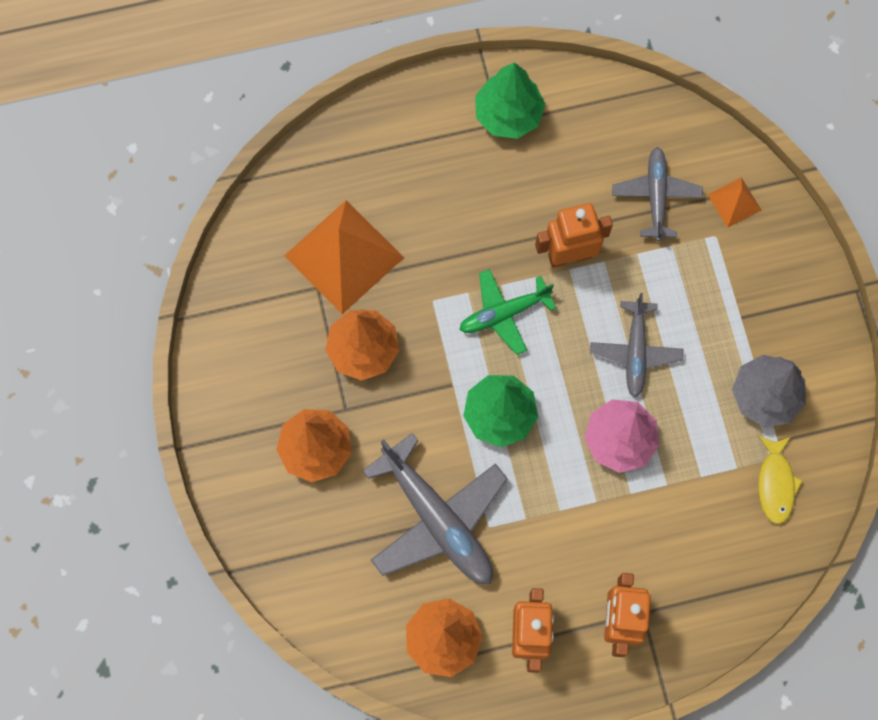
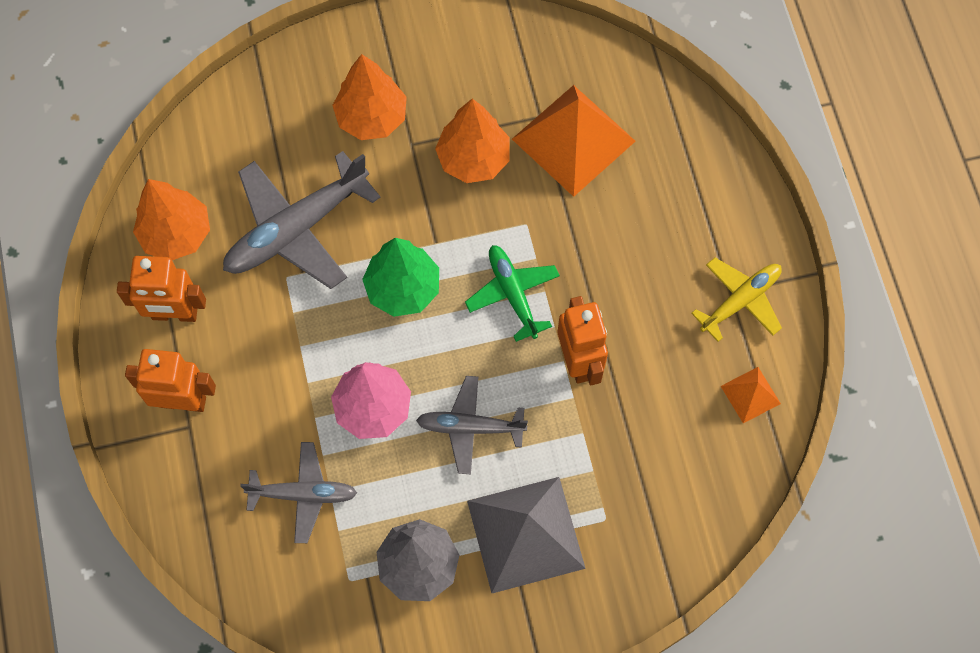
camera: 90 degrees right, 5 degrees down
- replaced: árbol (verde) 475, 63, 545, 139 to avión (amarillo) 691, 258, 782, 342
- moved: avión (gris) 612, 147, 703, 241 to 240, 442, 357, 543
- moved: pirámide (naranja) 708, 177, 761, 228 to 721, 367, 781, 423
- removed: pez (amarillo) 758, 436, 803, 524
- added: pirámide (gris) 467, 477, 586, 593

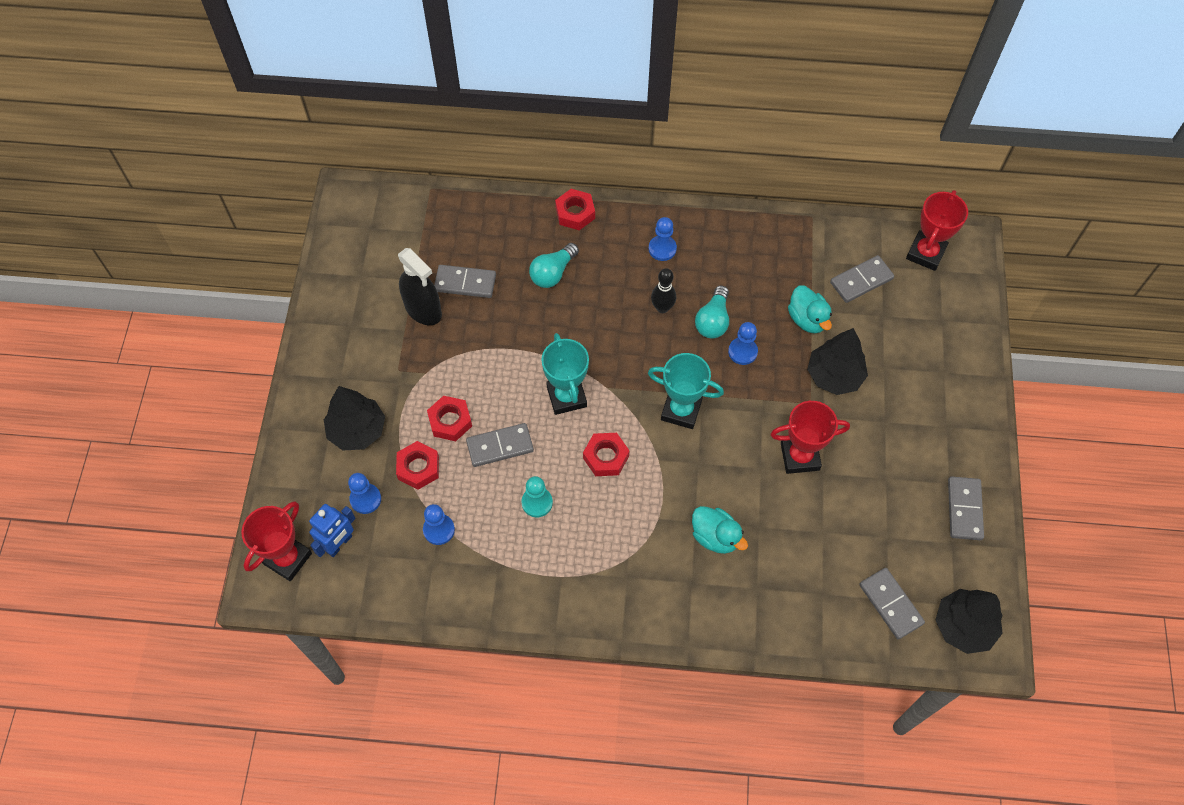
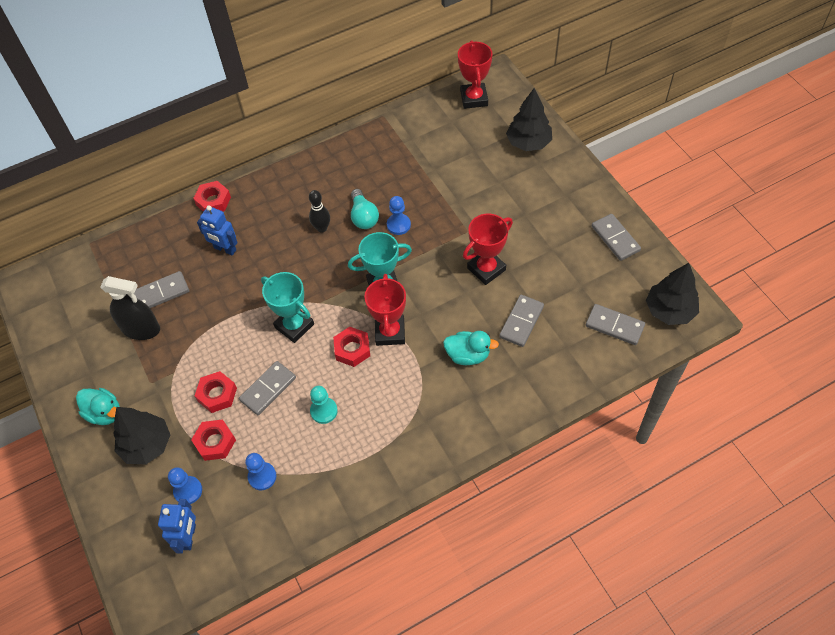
camera: 30 degrees left, 5 degrees down
- removed: peón (azul) 649, 217, 677, 261
- replaced: bombilla (turquesa) 529, 243, 579, 288 to robot (azul) 197, 205, 238, 255
- moved: ficha de dominó (gris) 830, 255, 894, 303 to 499, 295, 544, 347
- moved: pato (turquesa) 788, 285, 832, 333 to 76, 388, 120, 425
- moved: árbol (negro) 807, 328, 868, 395 to 506, 88, 552, 151
- moved: trofeo (rojo) 241, 501, 312, 581 to 364, 274, 406, 346

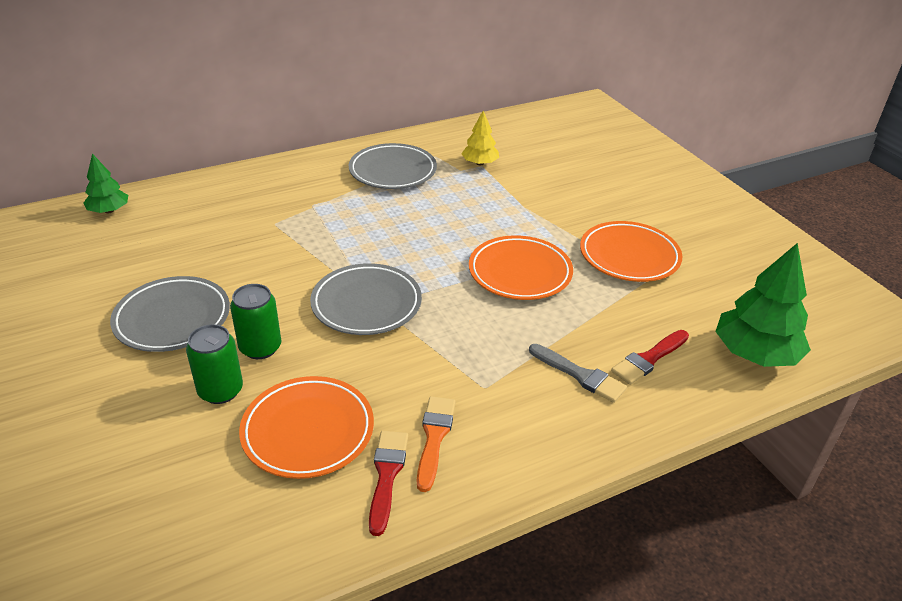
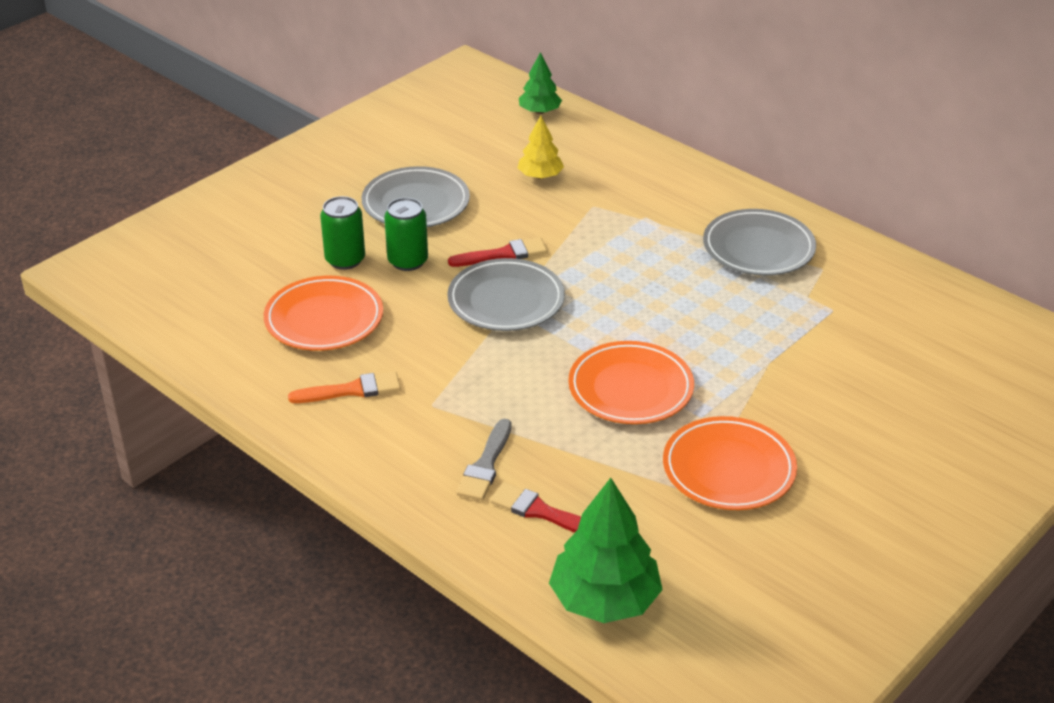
camera: 70 degrees right, 0 degrees up
- moved: árbol (amarillo) 461, 111, 499, 166 to 518, 116, 564, 179
- moved: pincel (rojo) 369, 431, 408, 536 to 448, 237, 547, 267

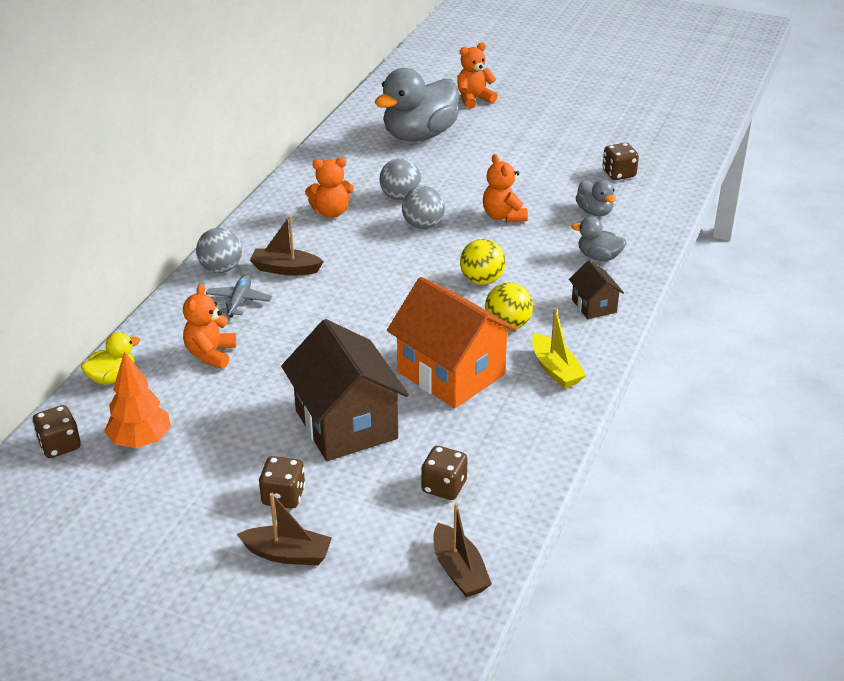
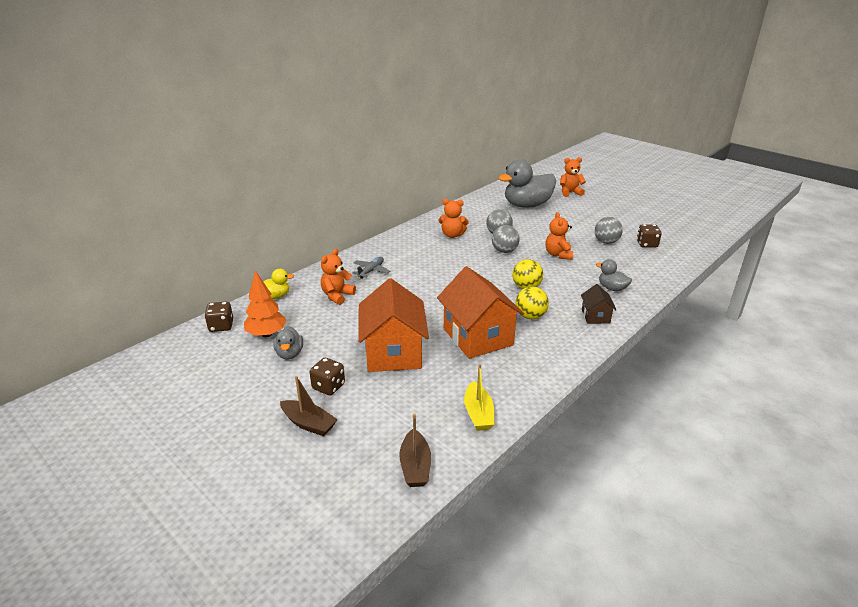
camera: 20 degrees right, 5 degrees down
- moved: pato (gris) 575, 180, 616, 216 to 273, 326, 303, 359
- removed: barco (marrón) 250, 216, 324, 276
- moved: pelota (gris) 196, 228, 242, 273 to 595, 217, 623, 244
- moved: barco (amarillo) 532, 308, 586, 388 to 464, 364, 495, 431
- recoloured: casa (marrón) 281, 319, 409, 461 to casa (naranja) 358, 278, 429, 372
- removed: dado (marrón) 421, 446, 468, 500

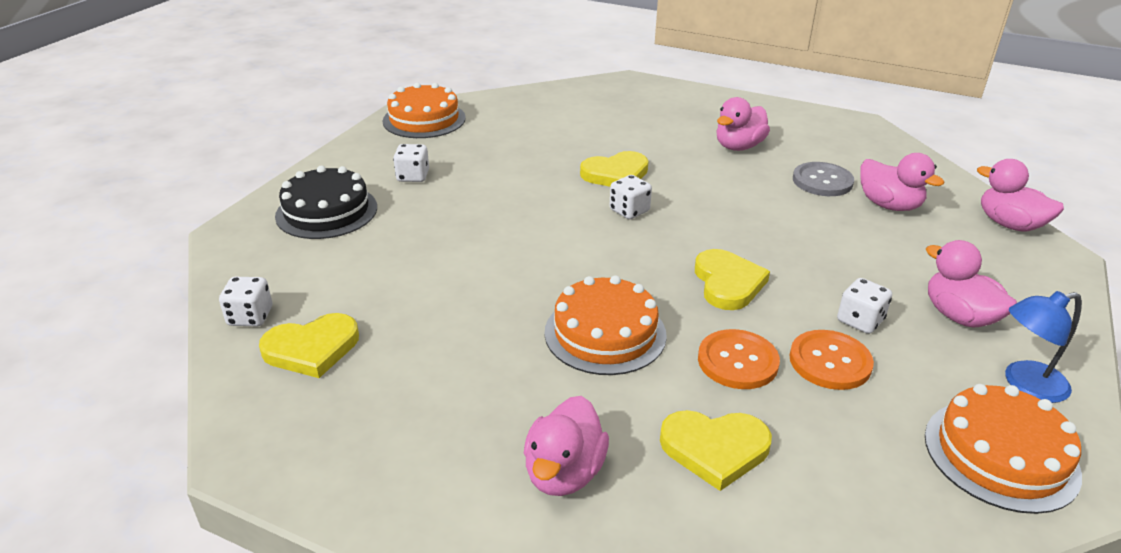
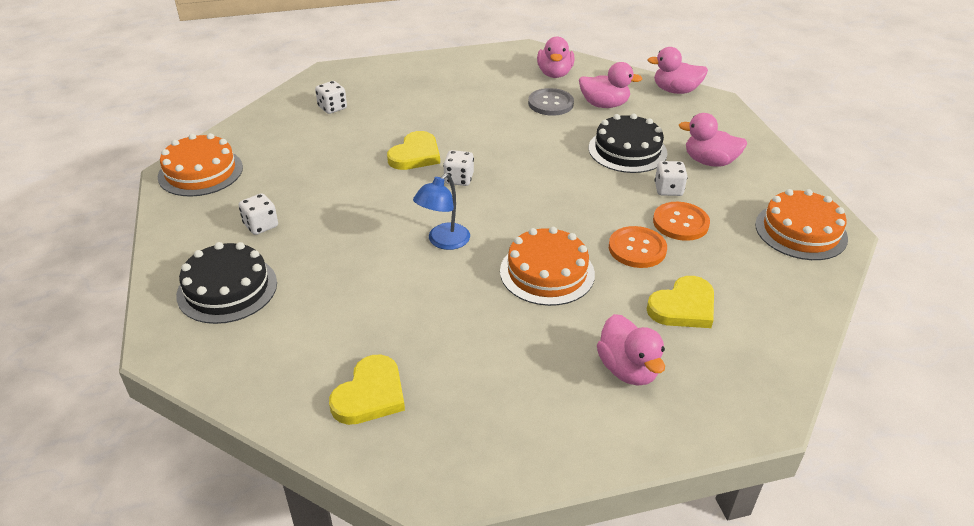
camera: 40 degrees left, 5 degrees up
- moved: pato (rosa) 717, 97, 770, 151 to 537, 37, 574, 78
- removed: corazón (amarillo) 695, 249, 770, 310
- moved: dado (blanco) 219, 277, 272, 326 to 315, 81, 347, 114
- moved: lámpara (azul) 1005, 291, 1082, 403 to 413, 173, 470, 250
- added: tarta (negro) 589, 114, 667, 173

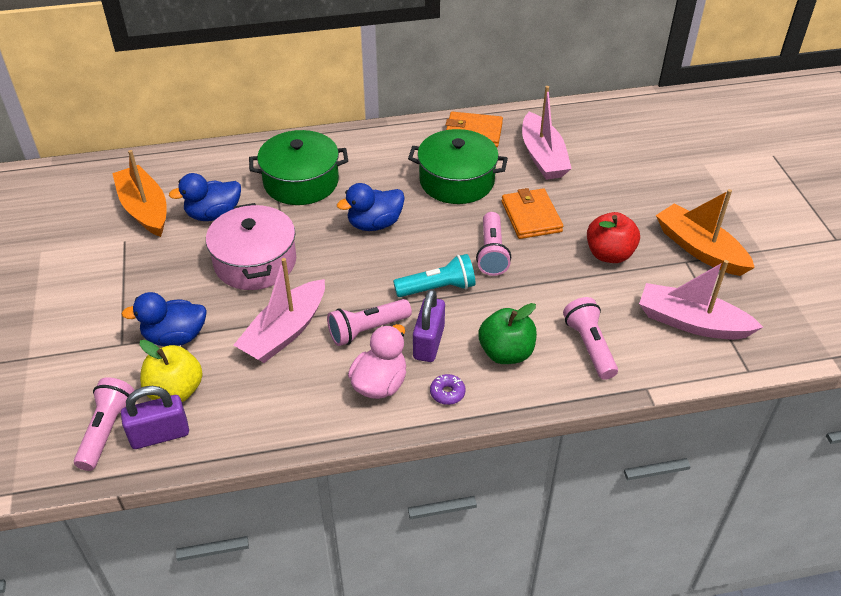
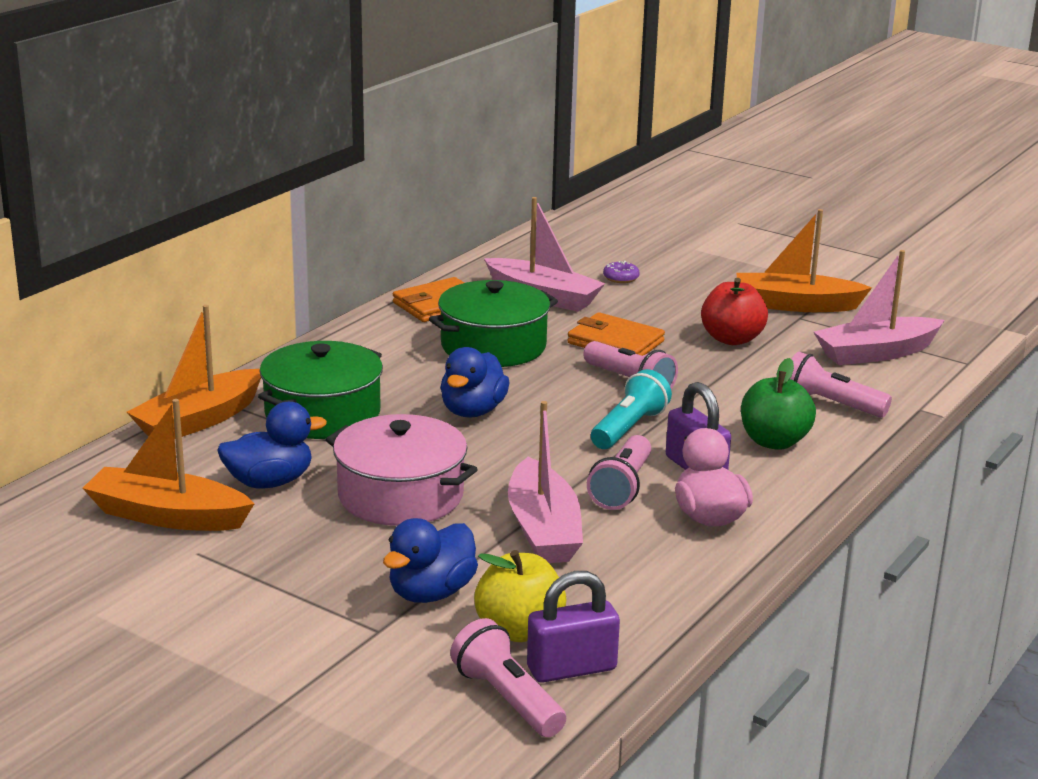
camera: 45 degrees left, 20 degrees down
- turned: pato (azul) 169, 173, 241, 221 = 217, 402, 327, 488 135 degrees counterclockwise
- moved: rosquilla (morado) 430, 374, 466, 405 to 603, 261, 640, 283
- turned: candado (morado) 121, 386, 189, 449 = 527, 571, 620, 683 45 degrees clockwise
- added: barco (naranja) 127, 305, 261, 438

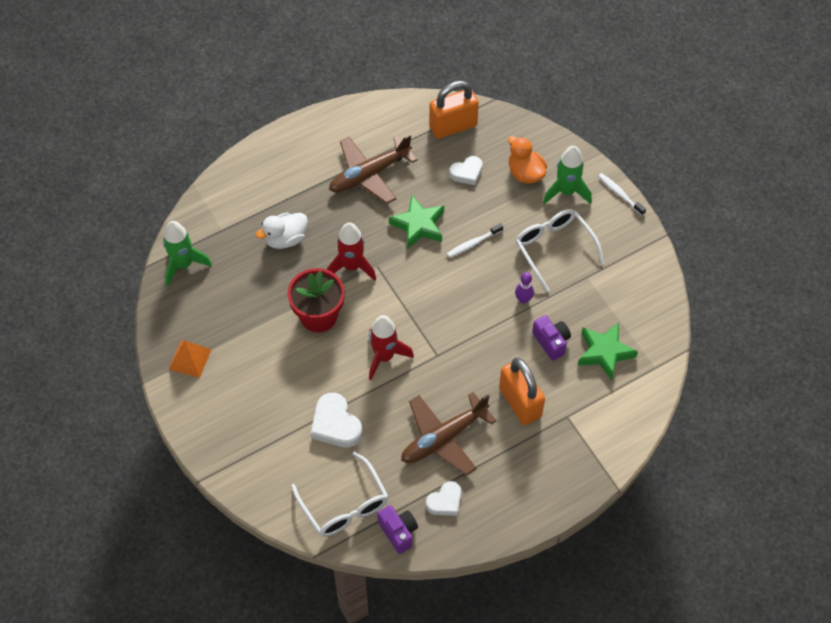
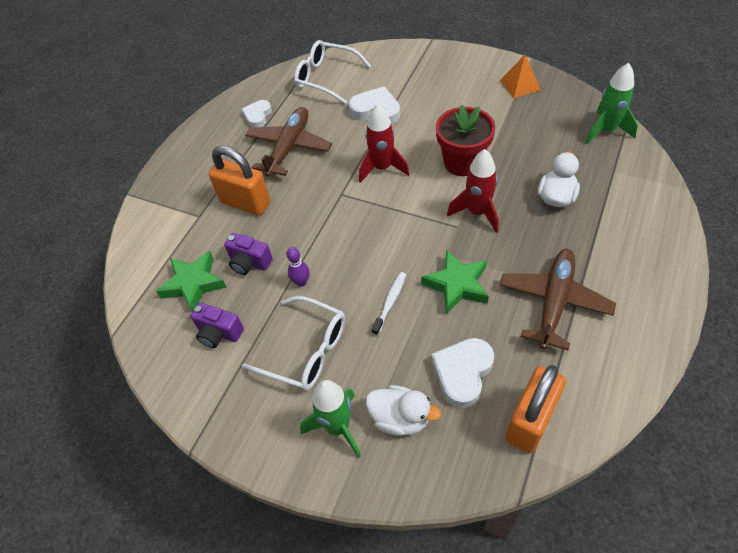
camera: 150 degrees right, 5 degrees down
- recoloured: pato (naranja) 508, 136, 547, 184 to pato (blanco) 366, 385, 441, 436
- resized: corazón (blanco) 449, 156, 483, 185 = 431, 338, 494, 408 x1.53
- removed: cepillo de dientes (blanco) 598, 173, 646, 216
- moved: cámara (morado) 377, 505, 418, 554 to 190, 303, 244, 348

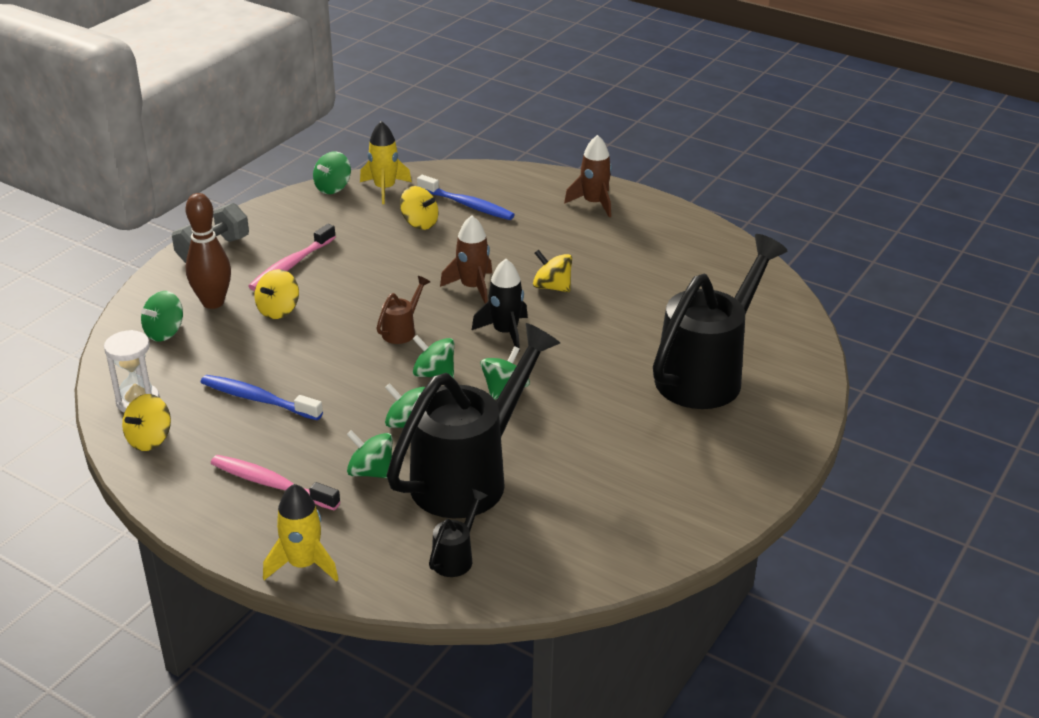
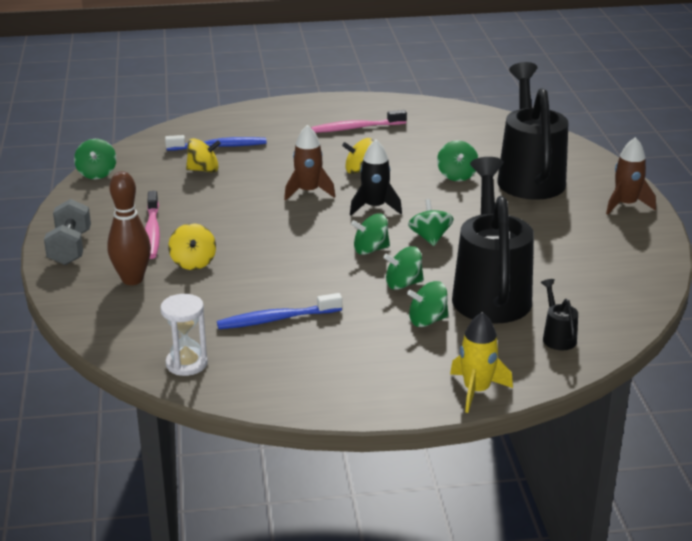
camera: 40 degrees left, 5 degrees down
- removed: cohete (amarillo) 360, 121, 412, 204
- moved: cohete (marrón) 564, 135, 612, 217 to 606, 137, 656, 215
- removed: regadera (marrón) 376, 276, 430, 344
- moved: peonza (verde) 141, 291, 183, 342 to 437, 140, 478, 181
- removed: peonza (amarillo) 122, 394, 171, 451
- moved: cepillo de dientes (rosa) 211, 455, 340, 510 to 311, 110, 407, 133

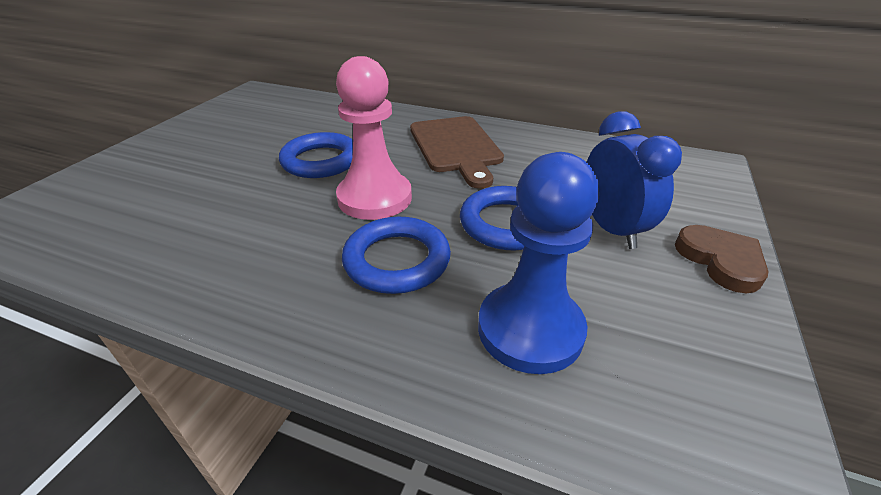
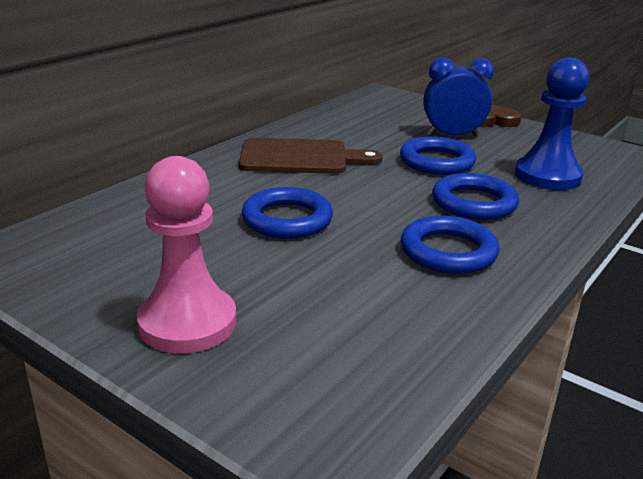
camera: 75 degrees left, 10 degrees down
- moved: peón (rosa) 336, 56, 412, 220 to 137, 156, 236, 353
- added: anillo (azul) 401, 216, 500, 274

